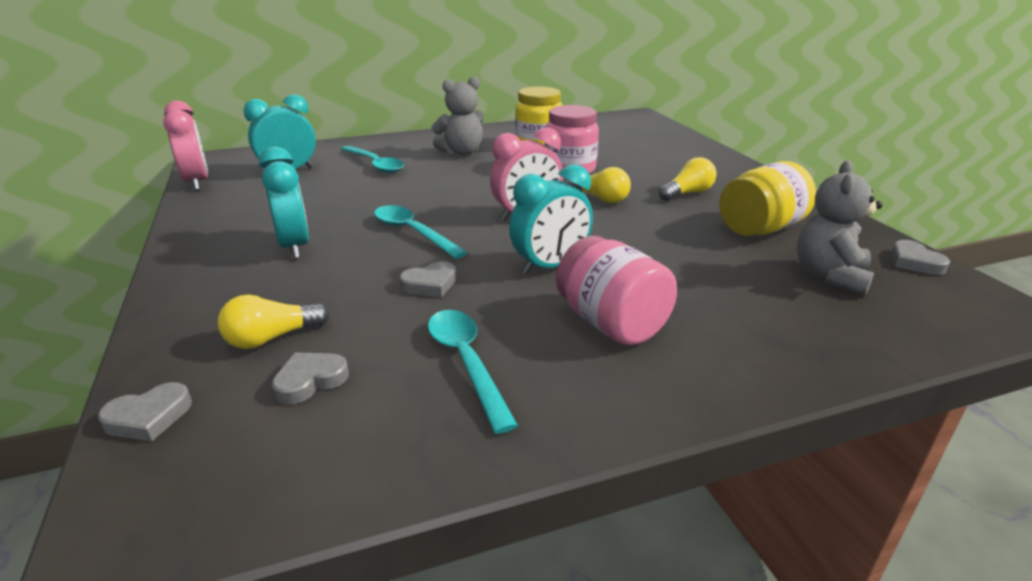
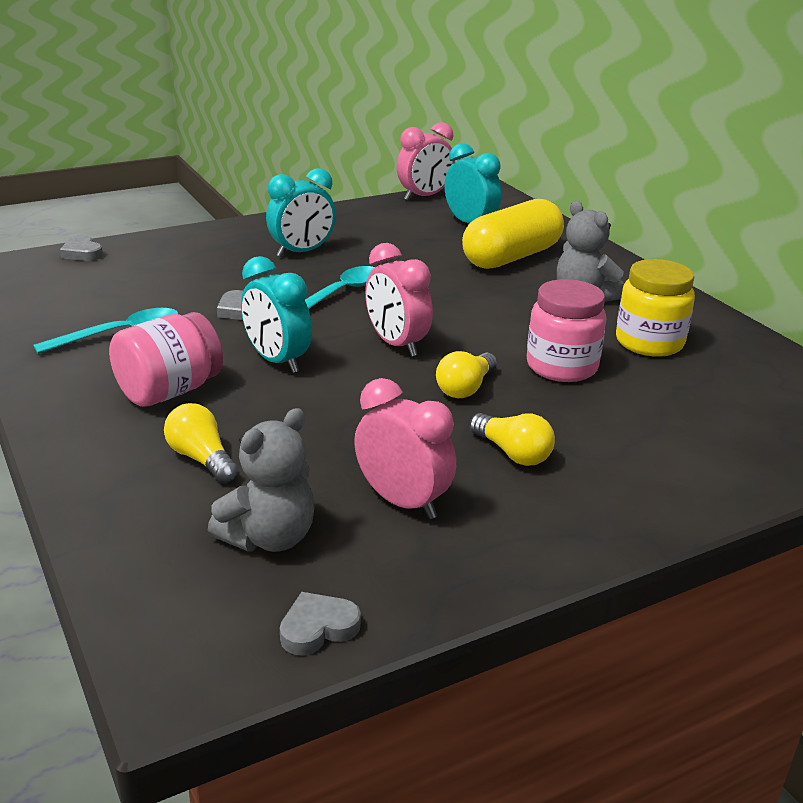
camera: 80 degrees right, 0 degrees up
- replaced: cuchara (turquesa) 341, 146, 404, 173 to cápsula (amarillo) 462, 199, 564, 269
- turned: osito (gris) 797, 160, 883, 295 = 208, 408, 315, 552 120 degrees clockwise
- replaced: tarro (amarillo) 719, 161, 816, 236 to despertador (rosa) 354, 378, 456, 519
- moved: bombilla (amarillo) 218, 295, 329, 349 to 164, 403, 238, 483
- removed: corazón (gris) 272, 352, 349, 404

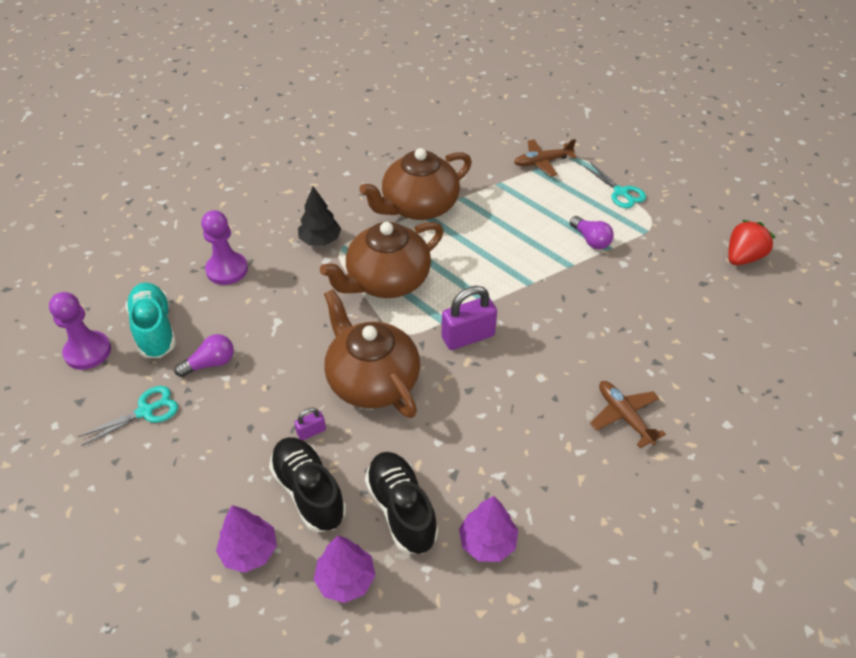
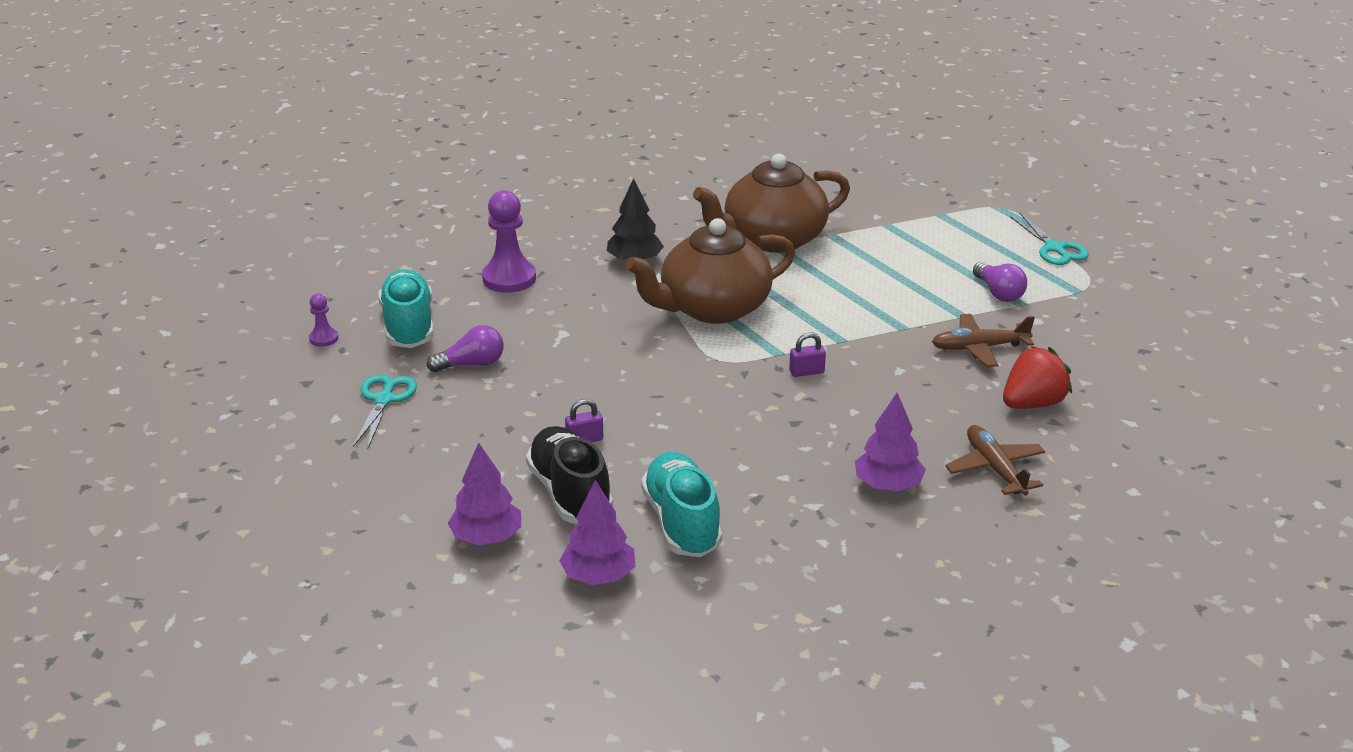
camera: 10 degrees right, 15 degrees down
- moved: avión (marrón) 514, 139, 577, 177 to 932, 314, 1035, 367
- moved: fresa (rojo) 728, 220, 776, 265 to 1003, 346, 1072, 409
- resized: candado (morado) 442, 286, 497, 350 = 789, 332, 826, 377 x0.50
- removed: tetera (marrón) 324, 289, 420, 418
- resized: peón (morado) 49, 292, 111, 370 = 309, 294, 338, 347 x0.50
- turned: tijeras (turquesa) 77, 386, 178, 446 = 353, 374, 417, 449 60 degrees counterclockwise
- recoloured: zapato (negro) 365, 452, 438, 554 to zapato (turquesa) 641, 452, 722, 557
- moved: árbol (morado) 459, 496, 518, 562 to 855, 393, 926, 491

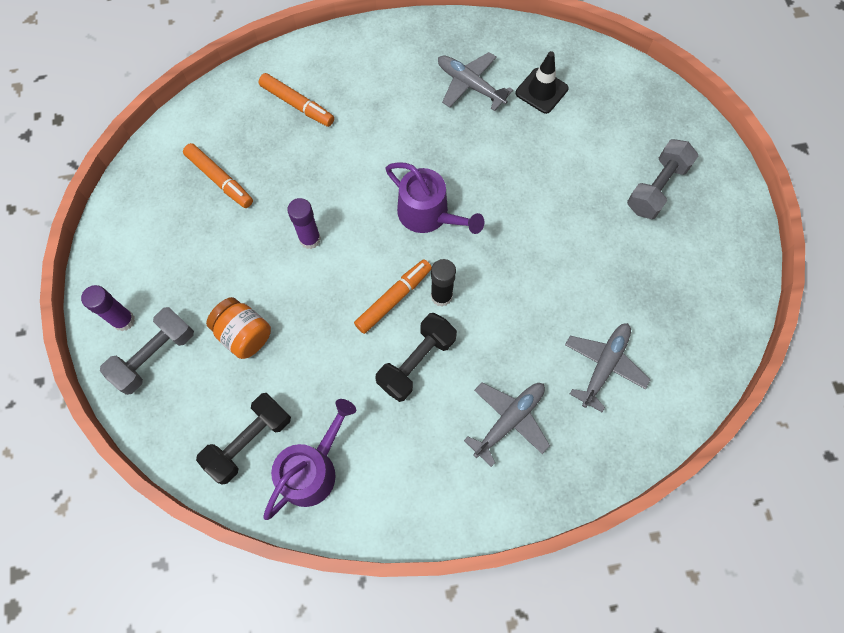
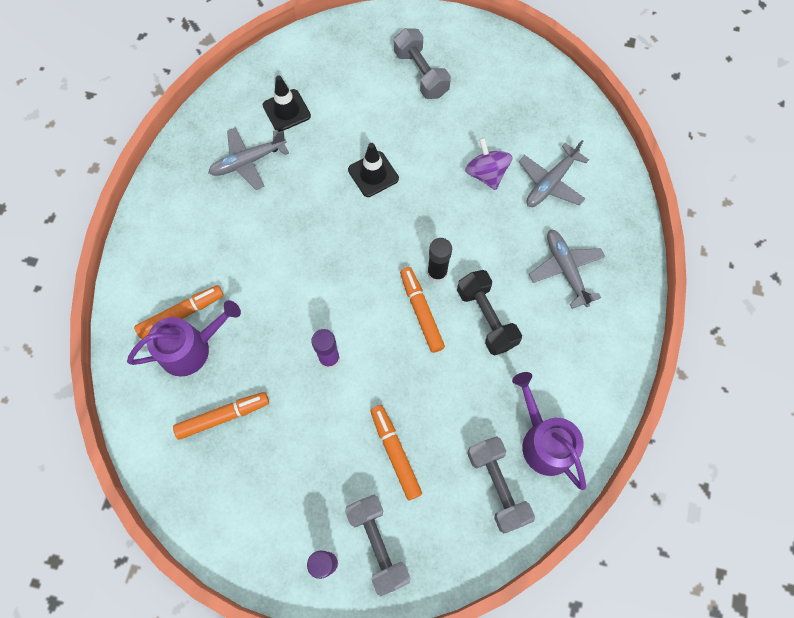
camera: 65 degrees left, 0 degrees up
- moved: regadera (morado) 386, 162, 484, 234 to 127, 300, 241, 377
- replaced: tarro (naranja) 206, 297, 271, 359 to rotulador (naranja) 370, 405, 422, 500
- turned: avión (gris) 565, 323, 651, 412 = 519, 140, 589, 207 105 degrees counterclockwise
- recoloured: mancuerna (negro) 196, 393, 291, 485 to mancuerna (gris) 468, 436, 535, 533
- added: peonza (morado) 465, 138, 513, 190
- added: cono de tráfico (negro) 348, 143, 399, 197

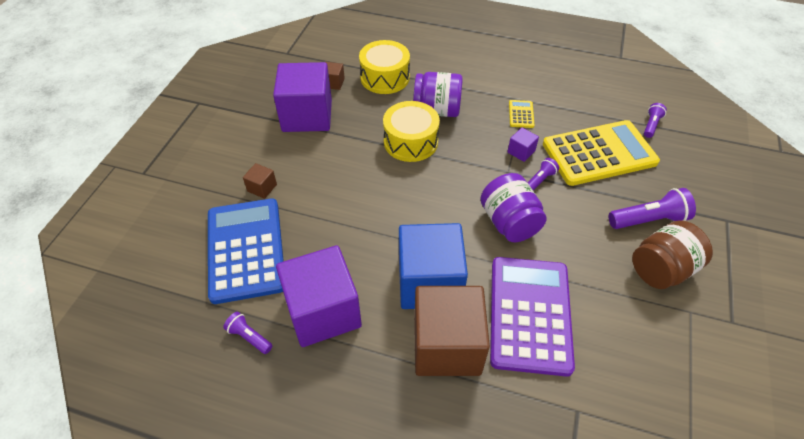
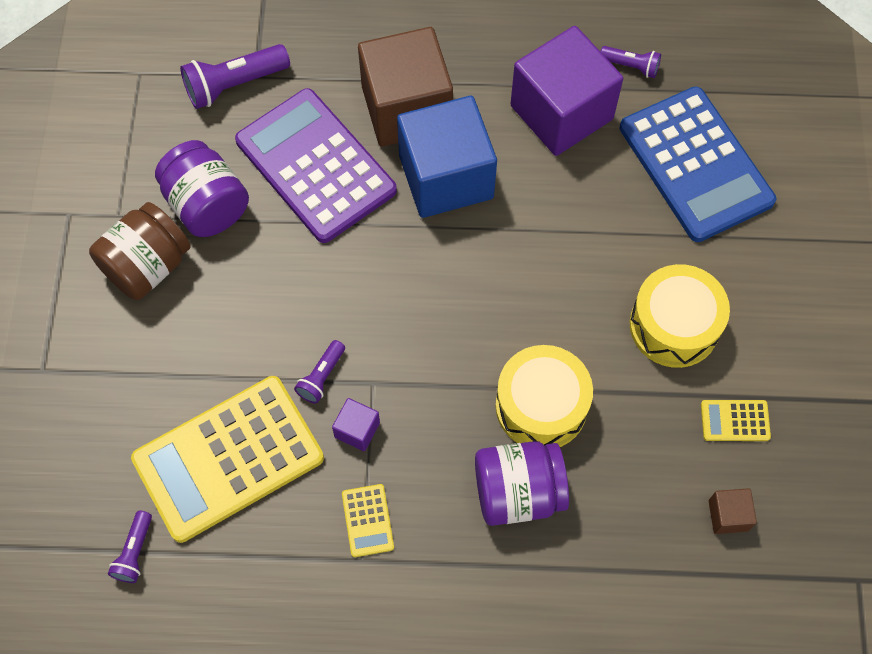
camera: 165 degrees right, 15 degrees up
- moved: tambor (amarillo) 359, 40, 410, 94 to 630, 264, 730, 368
- replaced: cubo (morado) 273, 62, 332, 132 to calculadora (amarillo) 701, 400, 771, 441
- removed: cubo (marrón) 243, 163, 277, 199
- moved: tarro (morado) 480, 173, 547, 242 to 155, 140, 249, 237
- moved: lámpara de mano (morado) 609, 188, 696, 229 to 180, 44, 290, 109
- turned: calculadora (morado) 490, 257, 575, 377 = 235, 88, 397, 243 150 degrees clockwise

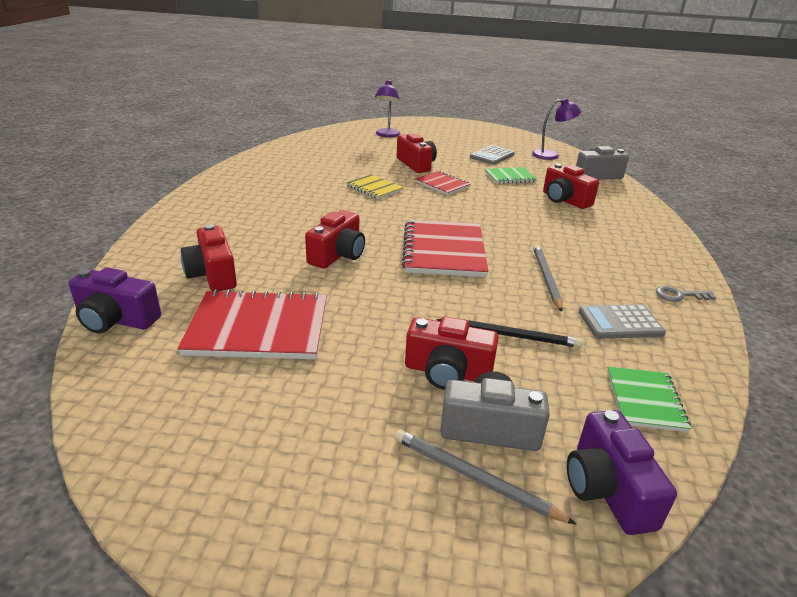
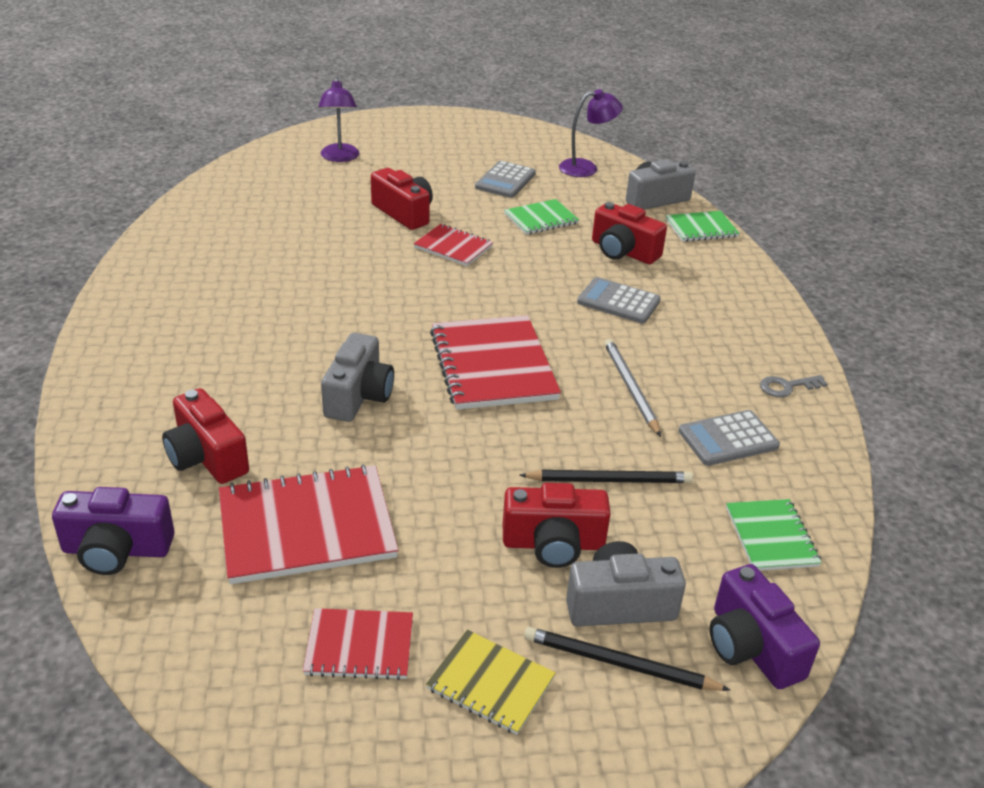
camera: 15 degrees left, 5 degrees up
- moved: cuaderno (amarillo) 346, 174, 403, 199 to 426, 630, 556, 735
- recoloured: cámara (rojo) 305, 210, 365, 269 to cámara (gris) 321, 333, 394, 422
- recoloured: lápiz (gris) 394, 429, 576, 524 to lápiz (negro) 524, 627, 730, 691
- added: cuaderno (verde) 665, 211, 740, 242
- added: calculadora (gris) 577, 277, 661, 324
- added: cuaderno (rojo) 303, 608, 413, 680

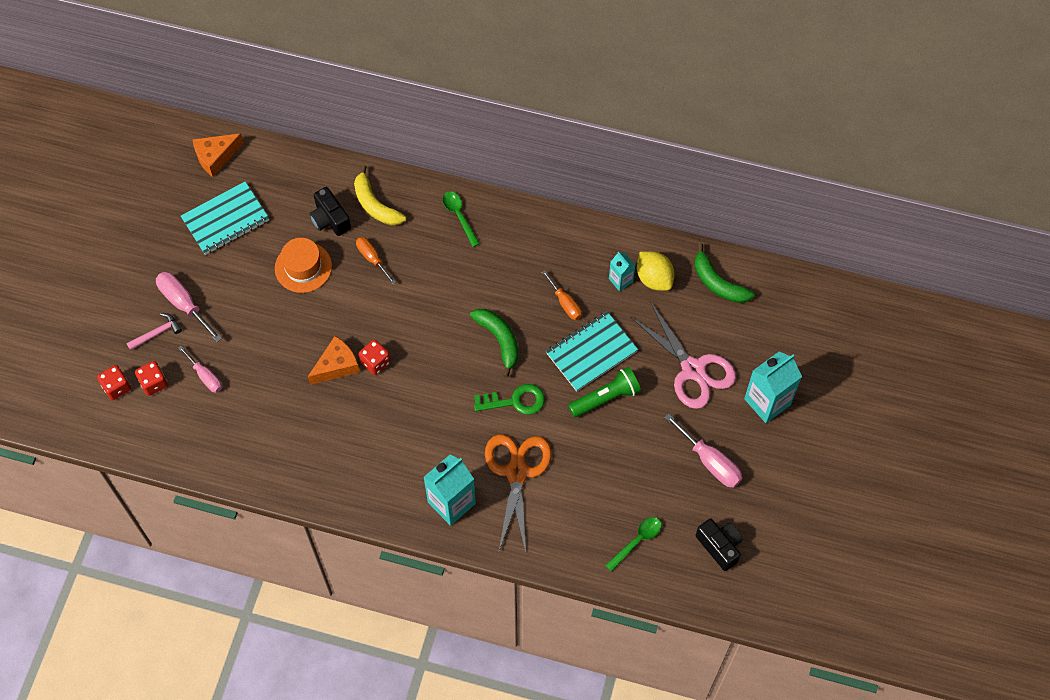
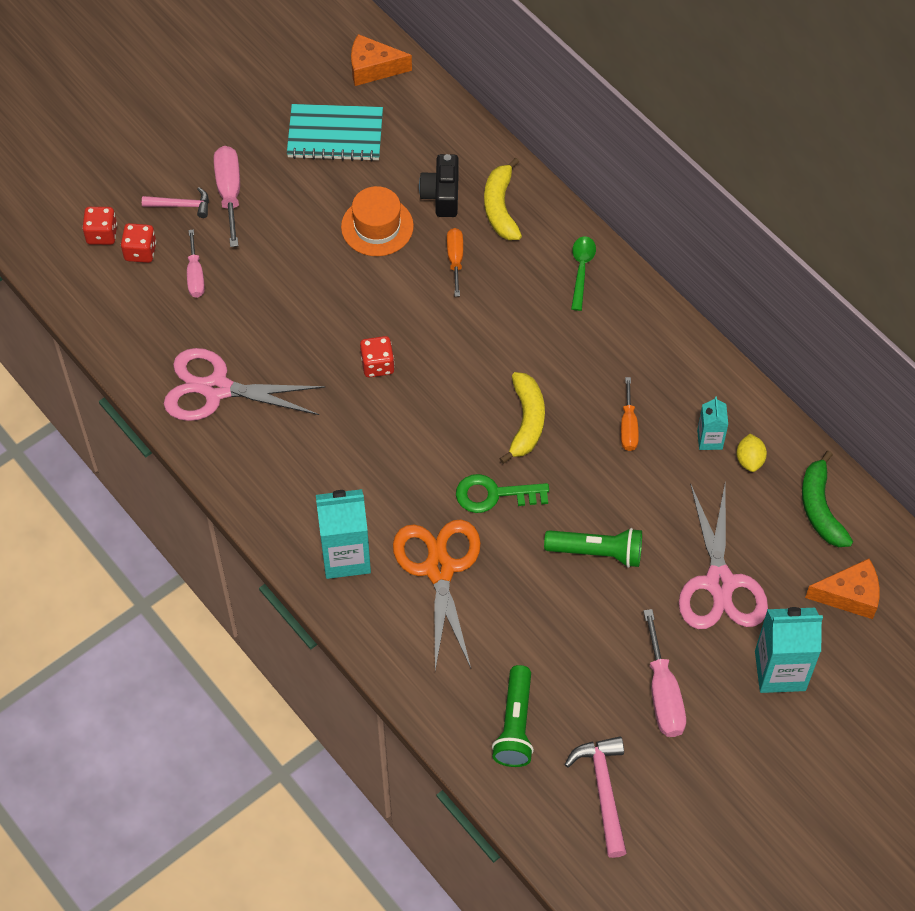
camera: 35 degrees right, 5 degrees down
- resized: limón (amarillo) 637, 251, 675, 291 = 737, 434, 767, 472 x0.63
- recoloured: plátano (verde) 470, 309, 518, 378 to plátano (amarillo) 500, 372, 545, 464
- removed: cuaderno (turquesa) 546, 311, 638, 392
- moved: queso (naranja) 308, 336, 360, 385 to 805, 559, 880, 619
- turned: llave (verde) 474, 384, 545, 415 = 456, 474, 549, 513 150 degrees clockwise
- turned: tijeras (naranja) 485, 434, 551, 553 = 393, 520, 481, 670 45 degrees counterclockwise
- replaced: cuchara (verde) 605, 517, 662, 572 to lámpara de mano (verde) 492, 665, 534, 767
- replaced: cámara (negro) 696, 519, 742, 571 to martillo (rosa) 564, 736, 627, 858
- added: tijeras (rosa) 164, 348, 325, 421

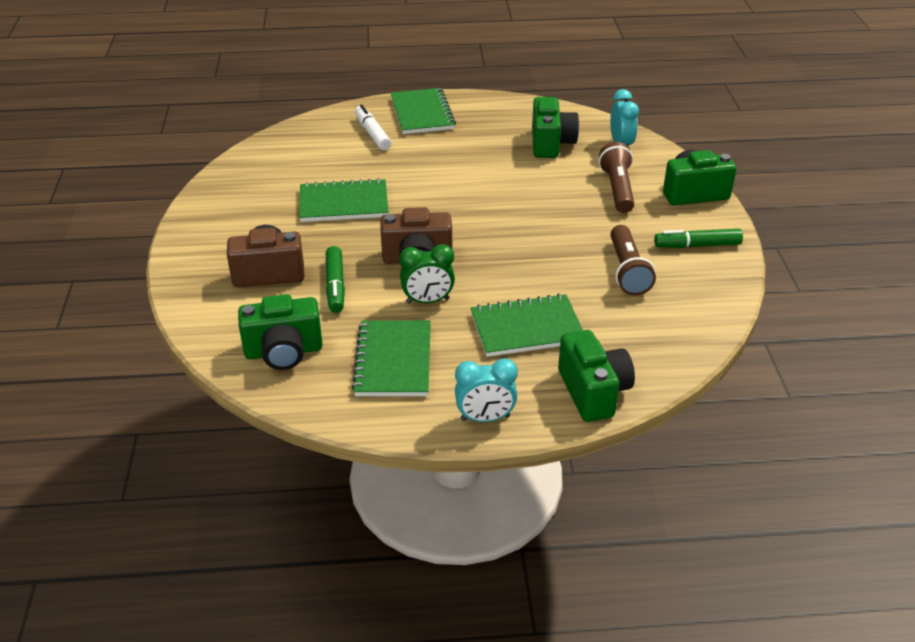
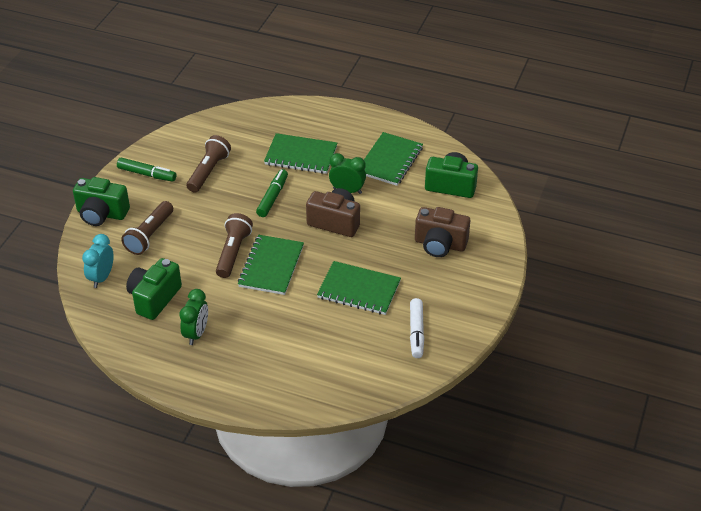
camera: 155 degrees left, 5 degrees up
- moved: cuaderno (verde) 391, 88, 456, 134 to 238, 235, 304, 295
- moved: rotulador (blanco) 355, 104, 391, 150 to 410, 298, 424, 358
- moved: rotulador (verde) 326, 246, 345, 313 to 256, 169, 288, 217
- removed: cámara (verde) 558, 330, 635, 422
- removed: despertador (turquesa) 455, 358, 518, 422
- added: lámpara de mano (marrón) 216, 213, 253, 278
- added: despertador (verde) 179, 289, 208, 345

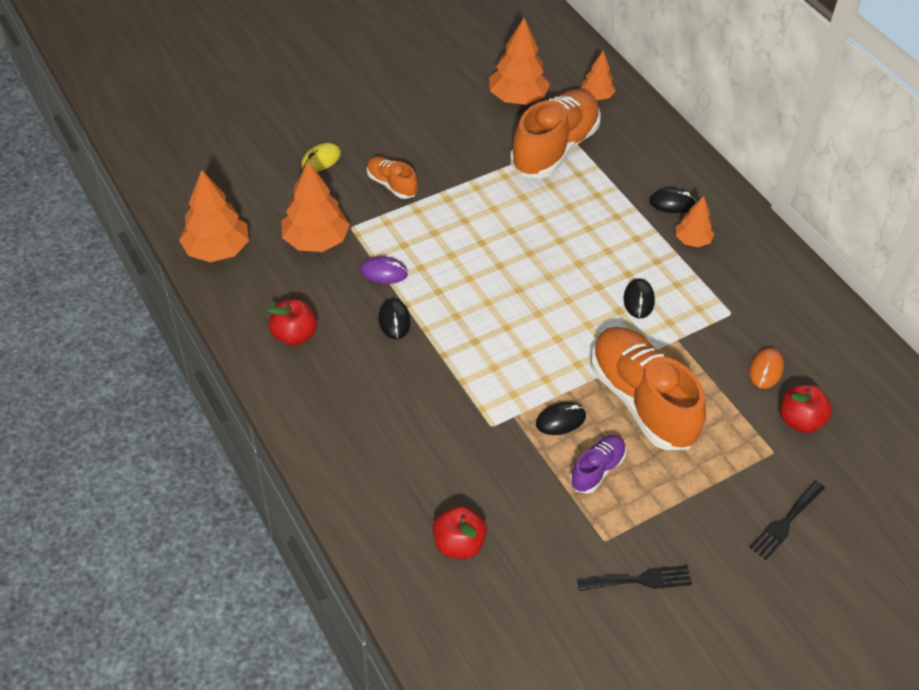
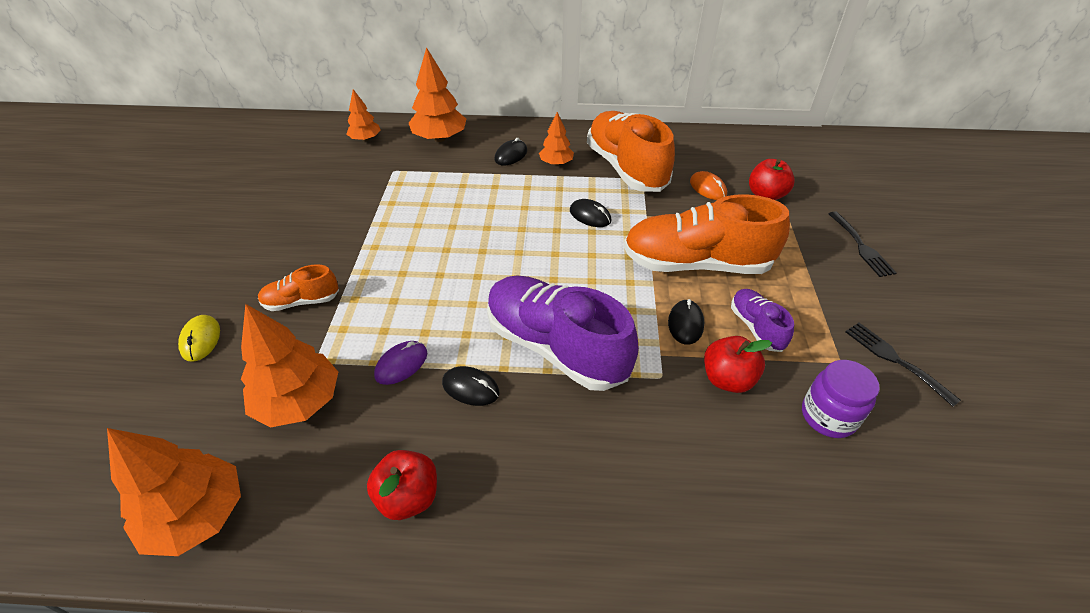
camera: 55 degrees left, 5 degrees down
- moved: árbol (naranja) 489, 18, 550, 105 to 409, 47, 466, 142
- moved: zapato (naranja) 510, 89, 601, 178 to 587, 111, 675, 192
- moved: manzana (rojo) 433, 506, 487, 559 to 704, 336, 772, 393
- turned: tenedor (negro) 577, 565, 692, 591 = 845, 322, 961, 407 60 degrees counterclockwise
- added: zapato (morado) 487, 276, 639, 391
- added: tarro (morado) 802, 360, 880, 438

